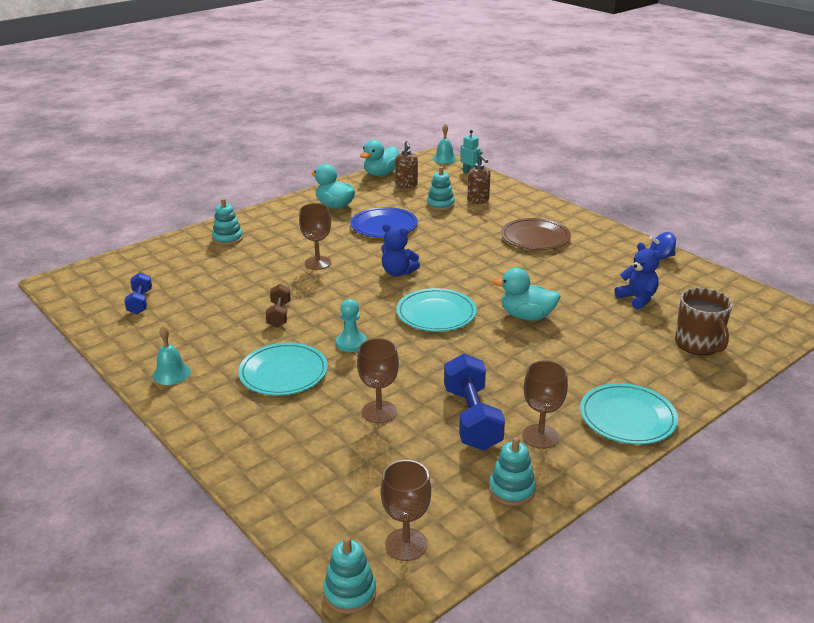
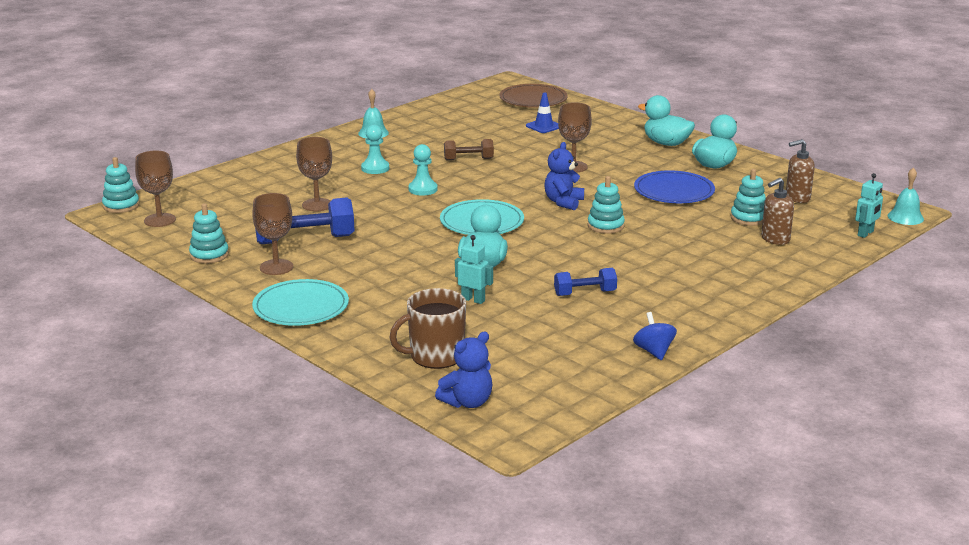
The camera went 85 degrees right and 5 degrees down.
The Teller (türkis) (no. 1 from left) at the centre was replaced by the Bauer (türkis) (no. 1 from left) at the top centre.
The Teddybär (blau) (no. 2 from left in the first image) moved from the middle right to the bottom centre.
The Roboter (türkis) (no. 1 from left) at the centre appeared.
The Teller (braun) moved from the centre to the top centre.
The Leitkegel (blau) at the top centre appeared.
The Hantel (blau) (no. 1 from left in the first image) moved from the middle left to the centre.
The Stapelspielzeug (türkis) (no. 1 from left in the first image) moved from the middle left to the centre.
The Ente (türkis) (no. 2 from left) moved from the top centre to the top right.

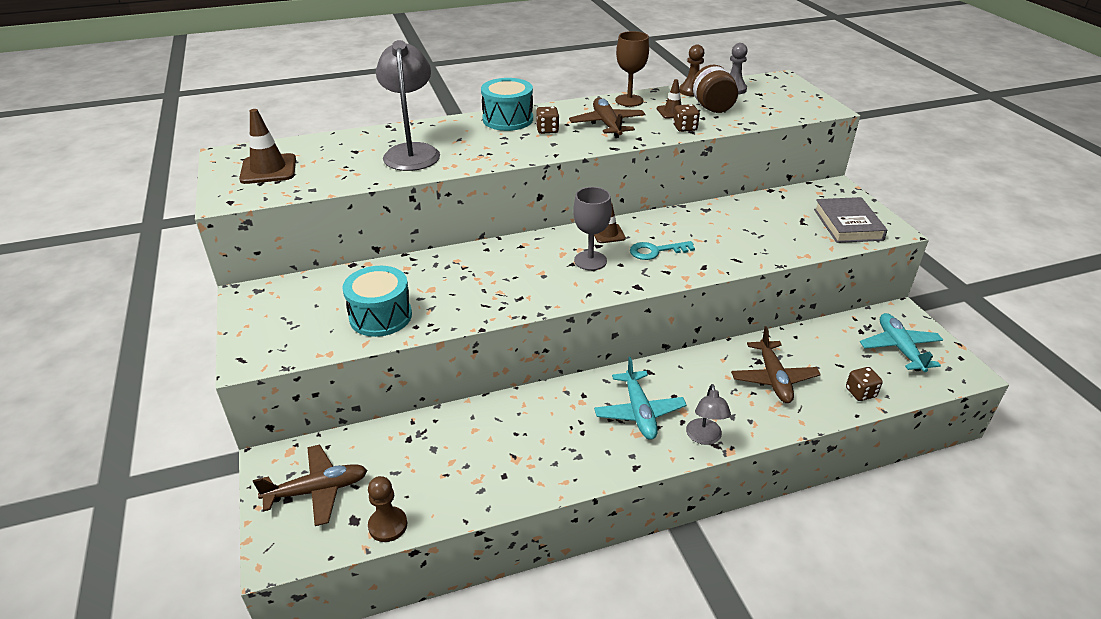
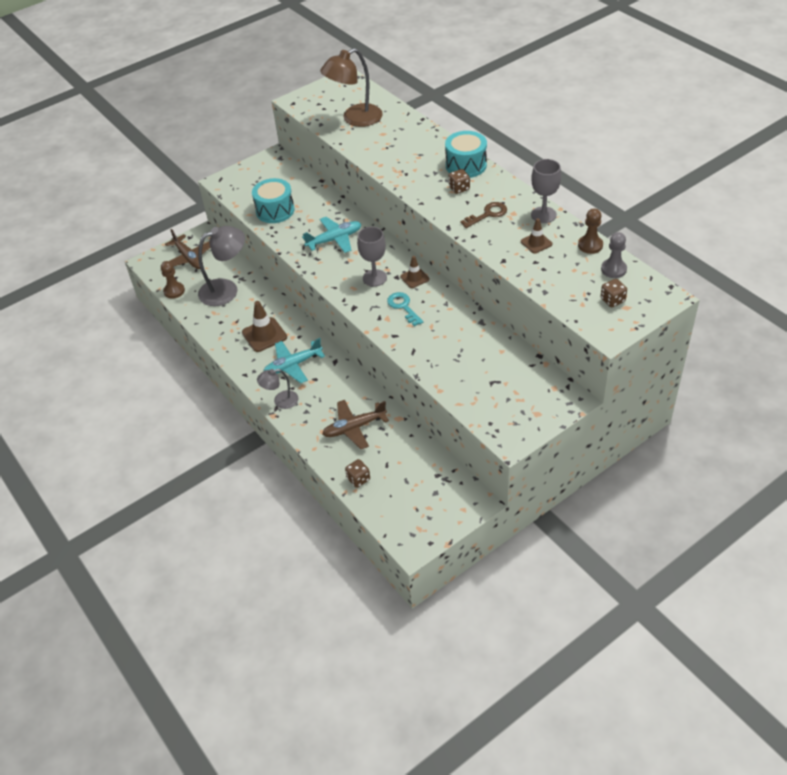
The camera went 75 degrees right and 10 degrees up.
The Lampe (grau) (no. 1 from left) moved from the top centre to the middle left.
The Leitkegel (braun) (no. 1 from left) moved from the top left to the centre.
The Flugzeug (türkis) (no. 2 from left) moved from the middle right to the top centre.
The Lampe (braun) at the top centre appeared.
The Flugzeug (braun) (no. 2 from left) at the top centre was replaced by the Schlüssel (braun) at the top centre.
The Kelch (braun) at the top centre became the Kelch (grau) (no. 2 from left) at the top right.
The Spielwürfel (braun) (no. 2 from left in the first image) moved from the top centre to the middle right.
The Einmachglas (braun) at the top centre disappeared.
The Buch (grau) at the middle right disappeared.

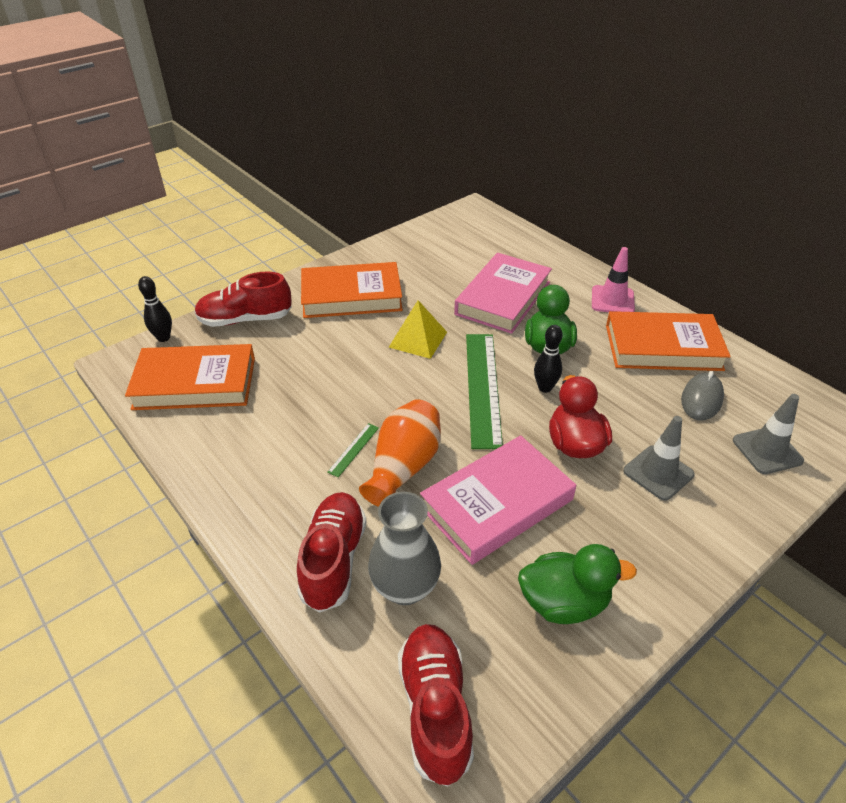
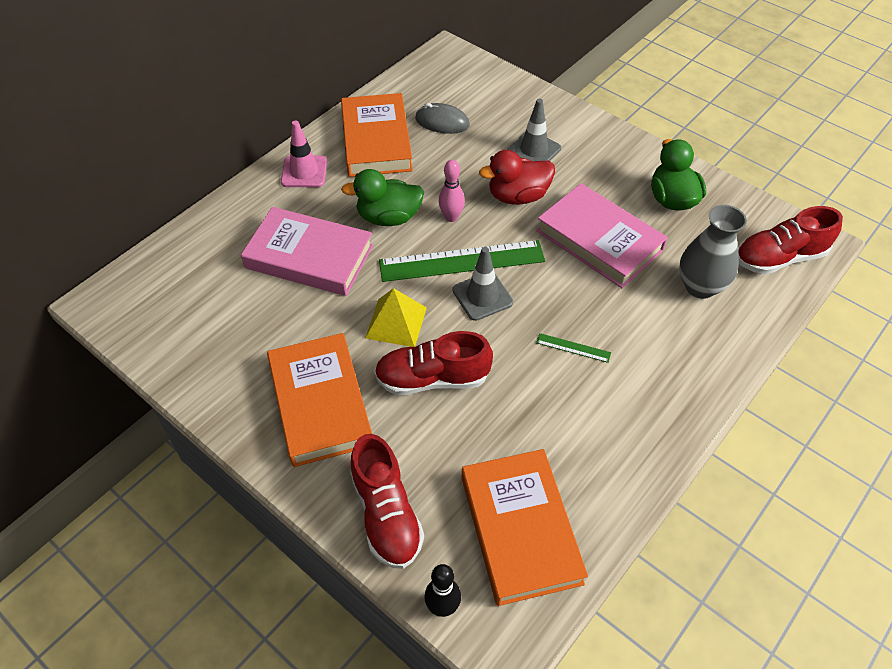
The camera went 100 degrees left and 10 degrees up.
The Schuh (rot) (no. 2 from left) moved from the bottom centre to the centre.
The Bowlingkegel (schwarz) (no. 2 from left) at the centre became the Bowlingkegel (rosa) at the top centre.
The Leitkegel (grau) (no. 2 from left in the first image) moved from the middle right to the centre.
The Vase (orange) at the centre disappeared.

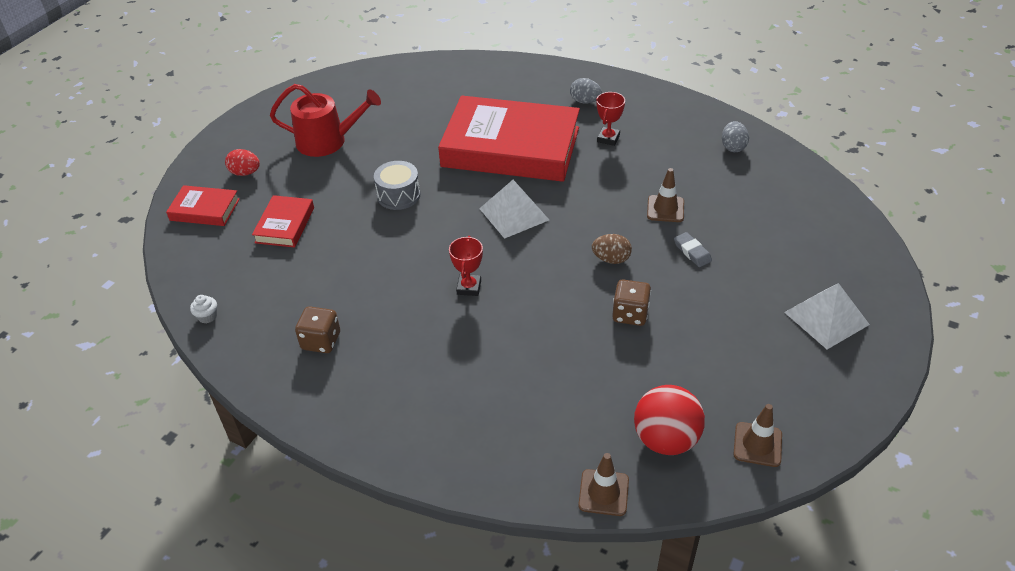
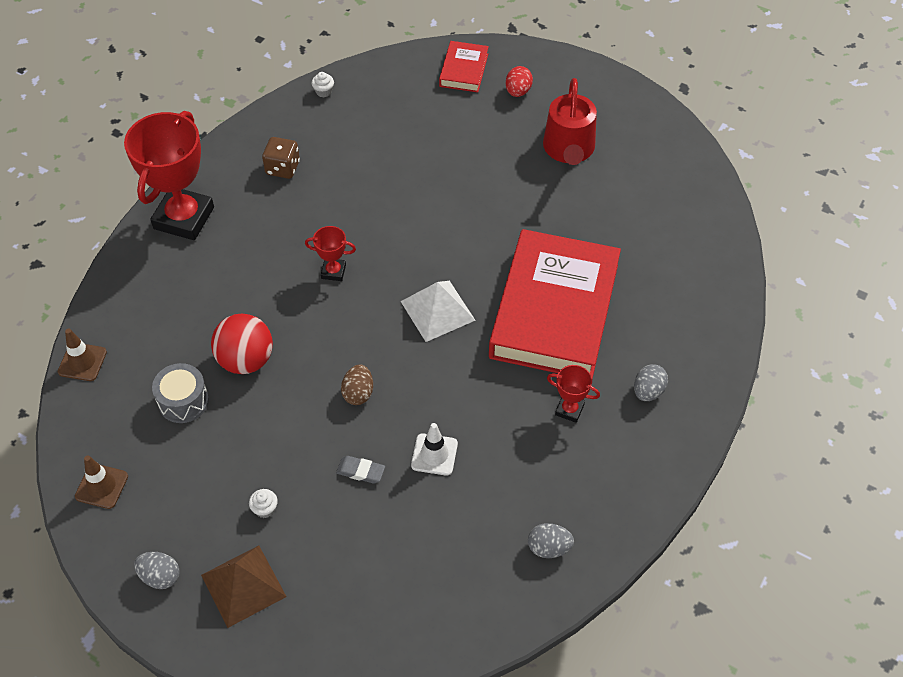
The camera went 90 degrees right and 10 degrees up.
The Pokal (rot) (no. 1 from left) at the top left appeared.
The Ei (grau) (no. 1 from left) at the bottom left appeared.
The Trommel (grau) moved from the top centre to the middle left.
The Pyramide (weiß) (no. 2 from left) at the middle right became the Pyramide (braun) at the bottom left.
The Ball (rot) moved from the bottom centre to the middle left.
The Muffin (weiß) (no. 1 from left) at the bottom left appeared.
The Radiergummi (grau) at the middle right turned 45 degrees clockwise.
The Leitkegel (braun) (no. 2 from left) at the centre became the Leitkegel (weiß) at the centre.
The Buch (rot) (no. 2 from left) at the middle left disappeared.
The Spielwürfel (braun) (no. 2 from left) at the centre disappeared.

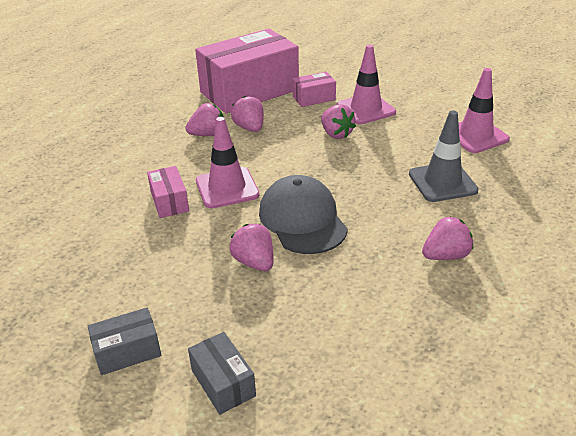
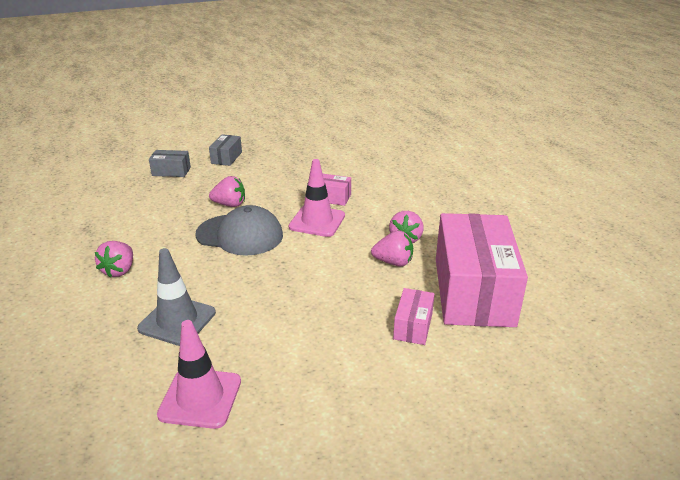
The camera went 125 degrees right and 5 degrees down.
The Erdbeere (rosa) (no. 4 from left) at the top centre disappeared.
The Leitkegel (rosa) (no. 2 from left) at the top centre disappeared.

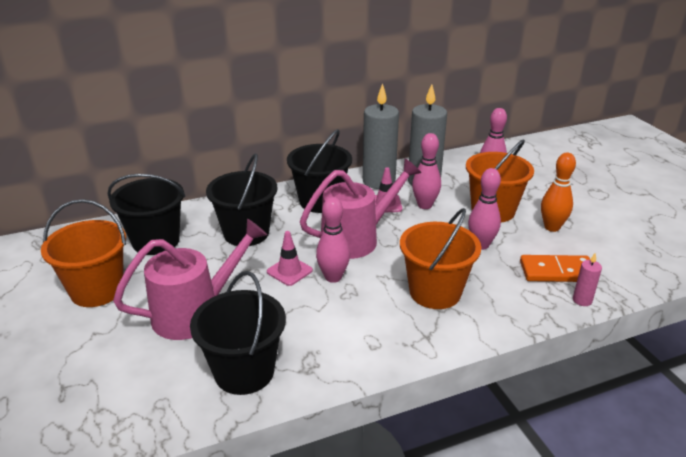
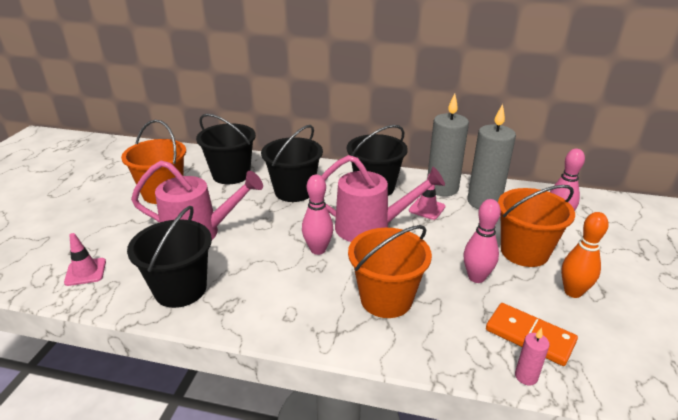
The camera went 35 degrees right and 0 degrees up.
The Leitkegel (rosa) (no. 1 from left) moved from the centre to the middle left.
The Bowlingkegel (rosa) (no. 2 from left) at the centre disappeared.

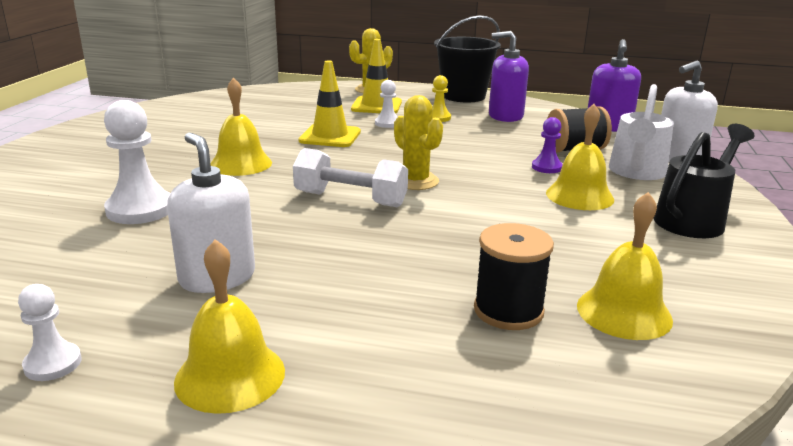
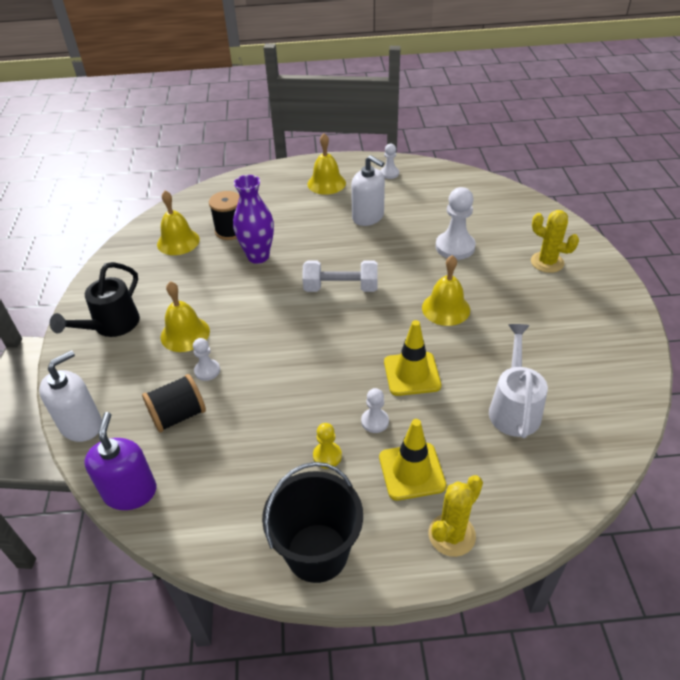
The camera went 165 degrees right and 20 degrees up.
The Bauer (lila) at the top right became the Bauer (weiß) (no. 1 from left) at the middle left.
The Vase (lila) at the top centre appeared.
The Gießkanne (weiß) moved from the top right to the middle right.
The Kaktus (gelb) (no. 2 from left) moved from the top centre to the middle right.
The Seifenspender (lila) (no. 1 from left) at the top centre disappeared.

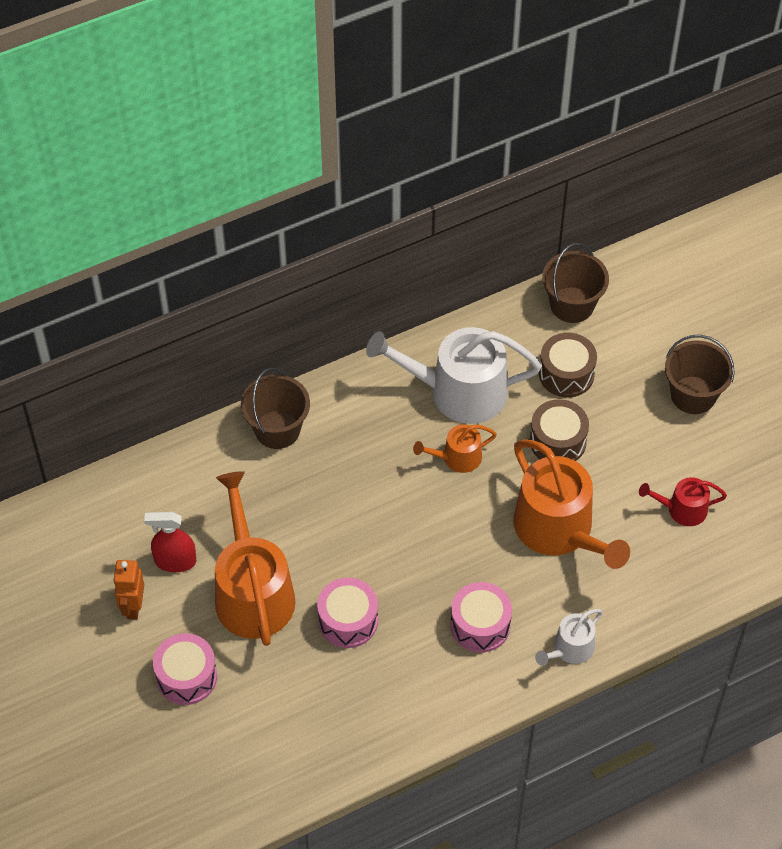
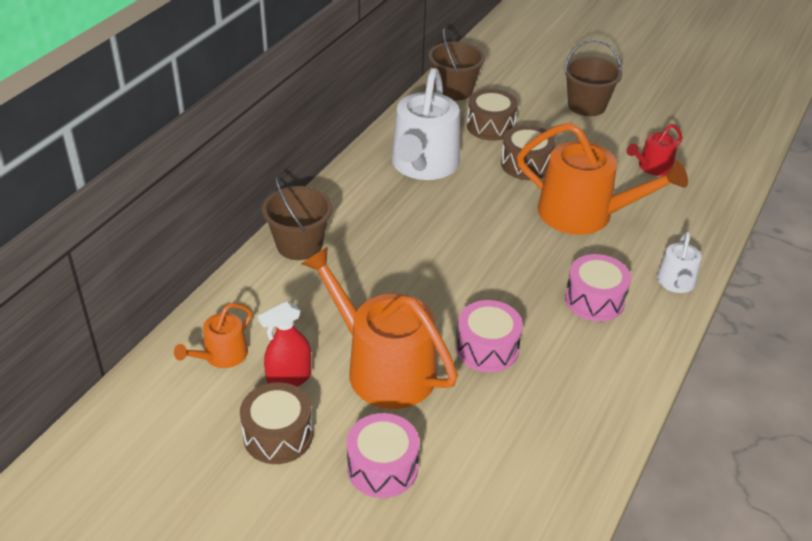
The camera went 35 degrees left and 15 degrees down.
The Gießkanne (orange) (no. 2 from left in the first image) moved from the centre to the middle left.
The Roboter (orange) at the bottom left was replaced by the Trommel (braun) (no. 1 from left) at the bottom centre.
The Gießkanne (weiß) (no. 1 from left) at the centre turned 45 degrees counterclockwise.

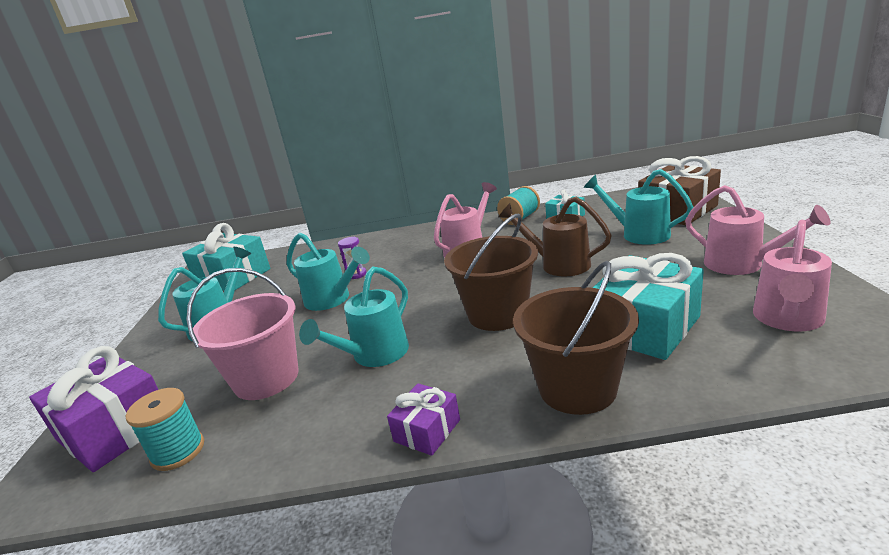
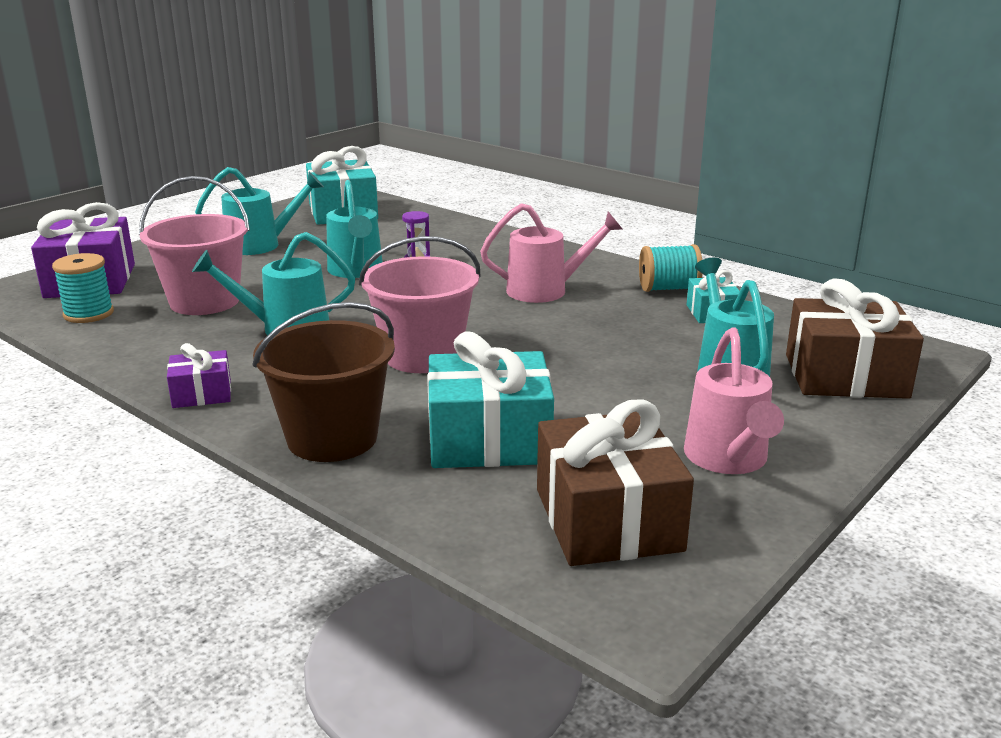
The camera went 40 degrees right and 0 degrees up.
The Eimer (braun) (no. 1 from left) at the centre became the Eimer (rosa) (no. 2 from left) at the centre.
The Gießkanne (rosa) (no. 3 from left) at the middle right was replaced by the Geschenk (braun) (no. 1 from left) at the centre.
The Gießkanne (braun) at the centre disappeared.

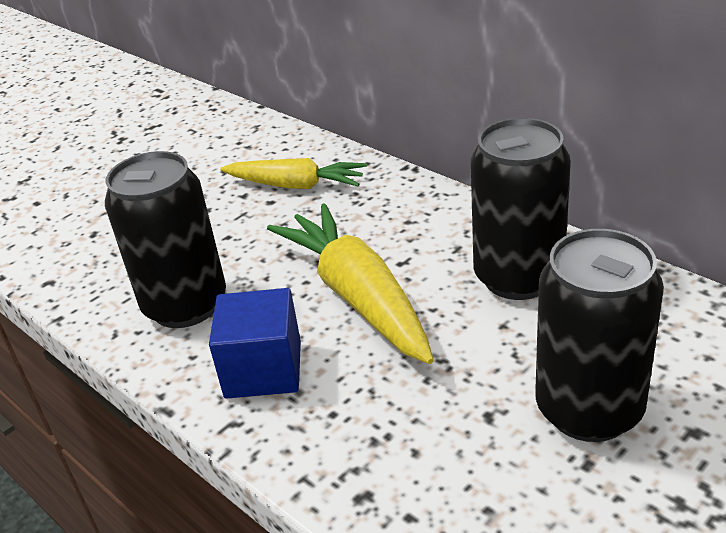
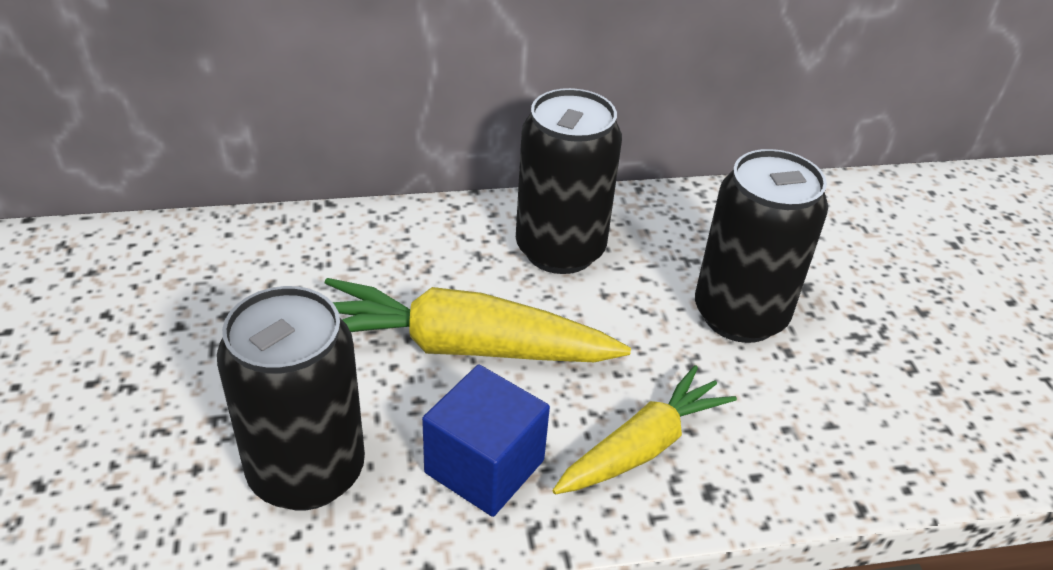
The camera went 60 degrees left and 5 degrees up.
The Karotte (gelb) (no. 1 from left in the first image) moved from the top centre to the bottom centre.

